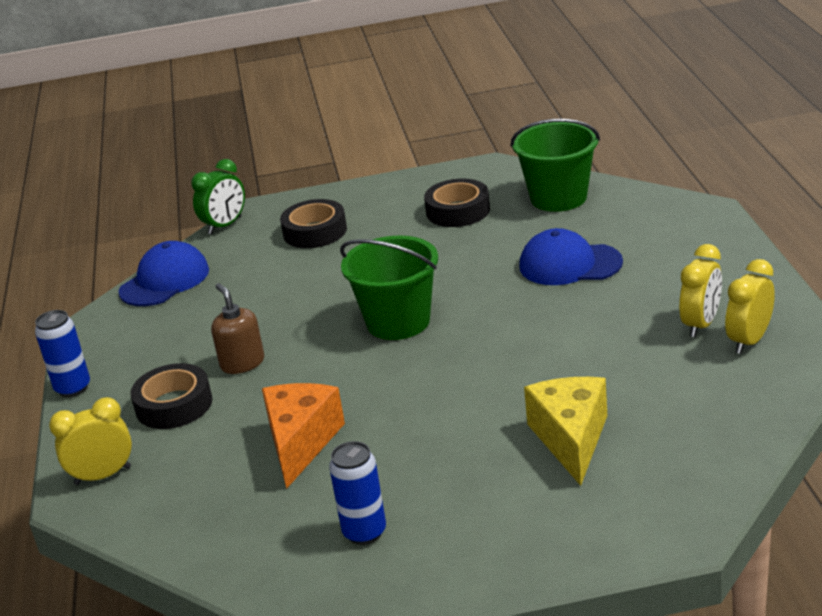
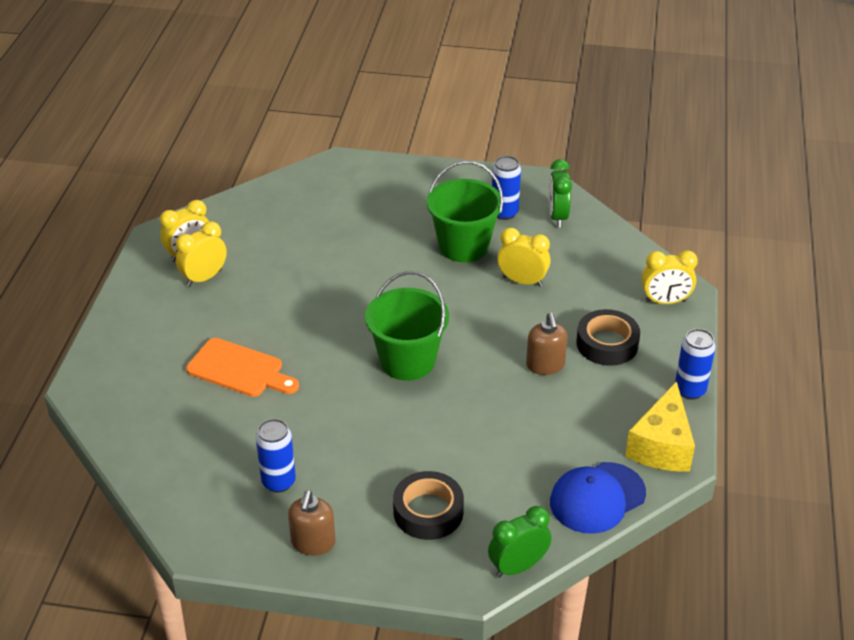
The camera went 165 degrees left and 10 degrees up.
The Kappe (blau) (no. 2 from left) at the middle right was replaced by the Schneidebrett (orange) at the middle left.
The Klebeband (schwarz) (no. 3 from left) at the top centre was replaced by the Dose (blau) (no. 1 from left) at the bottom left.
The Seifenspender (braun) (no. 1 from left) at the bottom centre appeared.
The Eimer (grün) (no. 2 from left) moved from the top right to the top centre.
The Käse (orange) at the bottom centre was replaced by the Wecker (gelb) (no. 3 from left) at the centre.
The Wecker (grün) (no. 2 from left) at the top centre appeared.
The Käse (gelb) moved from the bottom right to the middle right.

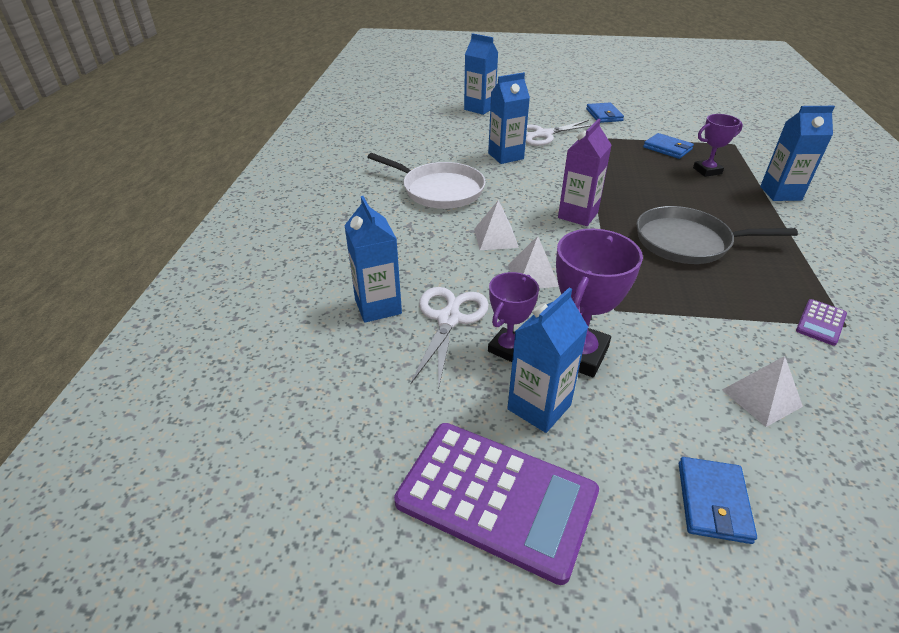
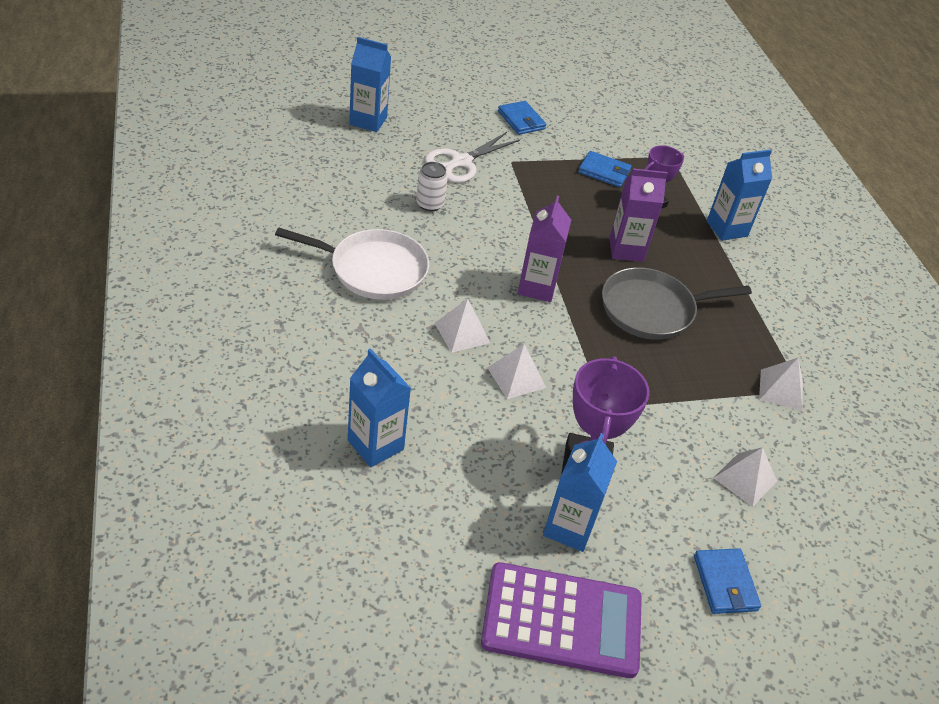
The camera went 25 degrees left and 5 degrees up.
The Getränkekarton (blau) (no. 3 from left) at the top centre was replaced by the Dose (weiß) at the top centre.
The Getränkekarton (lila) (no. 2 from left) at the top right appeared.
The Taschenrechner (lila) (no. 2 from left) at the middle right was replaced by the Pyramide (weiß) (no. 4 from left) at the middle right.
The Schere (weiß) (no. 1 from left) at the centre disappeared.
The Pokal (lila) (no. 1 from left) at the centre disappeared.

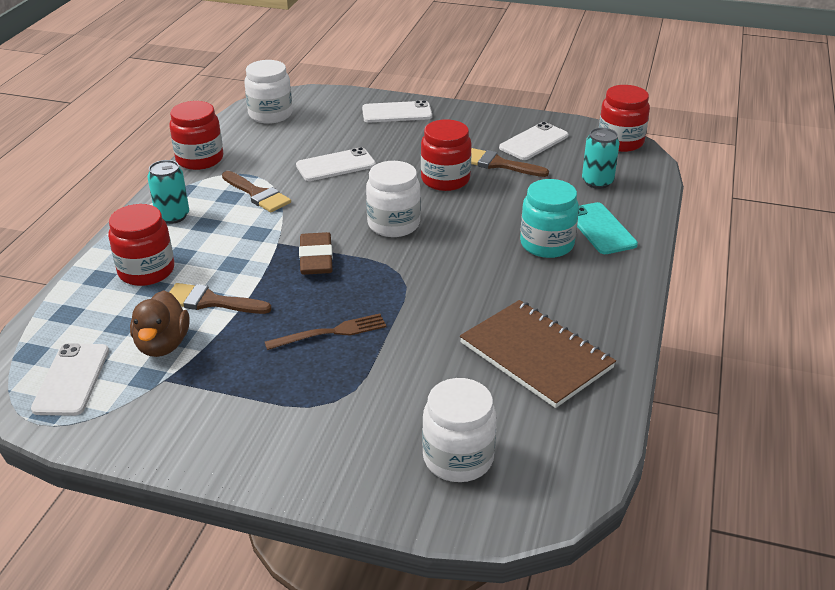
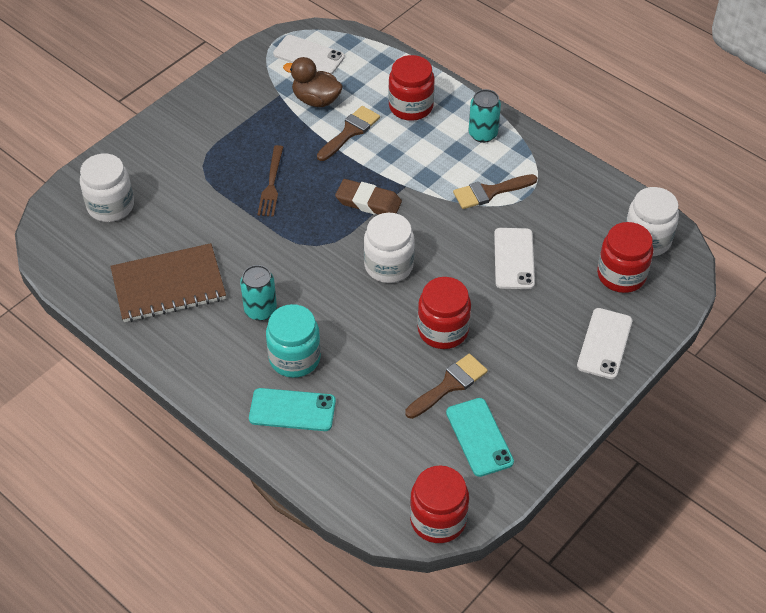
The camera went 115 degrees right and 15 degrees up.
The Dose (türkis) (no. 2 from left in the first image) moved from the top right to the centre.
The Handy (weiß) (no. 4 from left) at the top centre became the Handy (türkis) (no. 2 from left) at the bottom centre.
The Einmachglas (rot) (no. 2 from left in the first image) moved from the top left to the middle right.

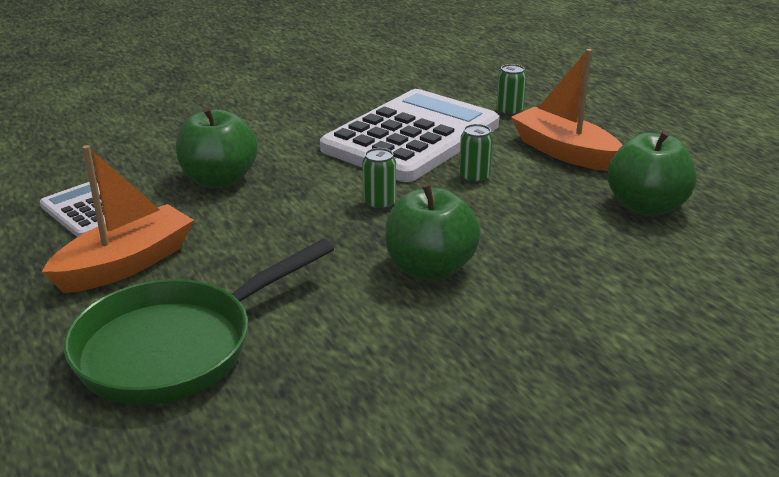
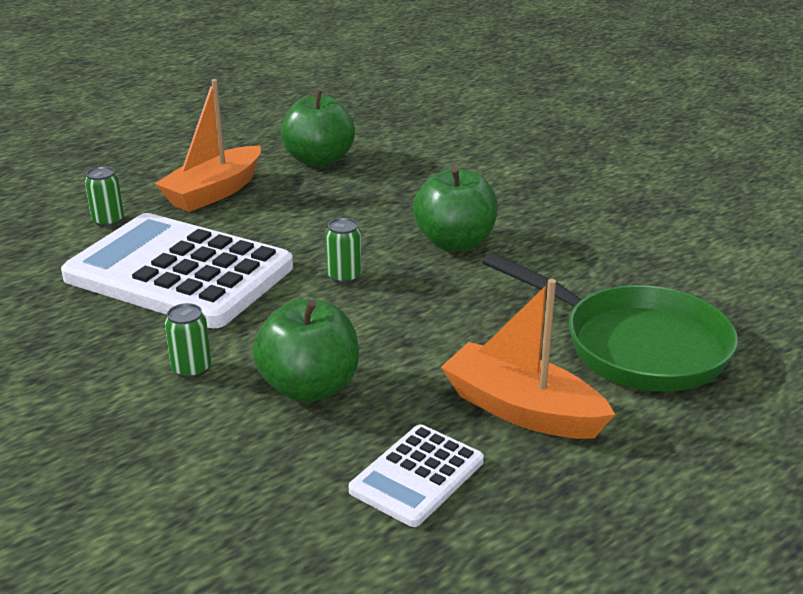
The camera went 100 degrees left and 0 degrees up.
The Dose (grün) (no. 2 from left) moved from the top centre to the middle left.

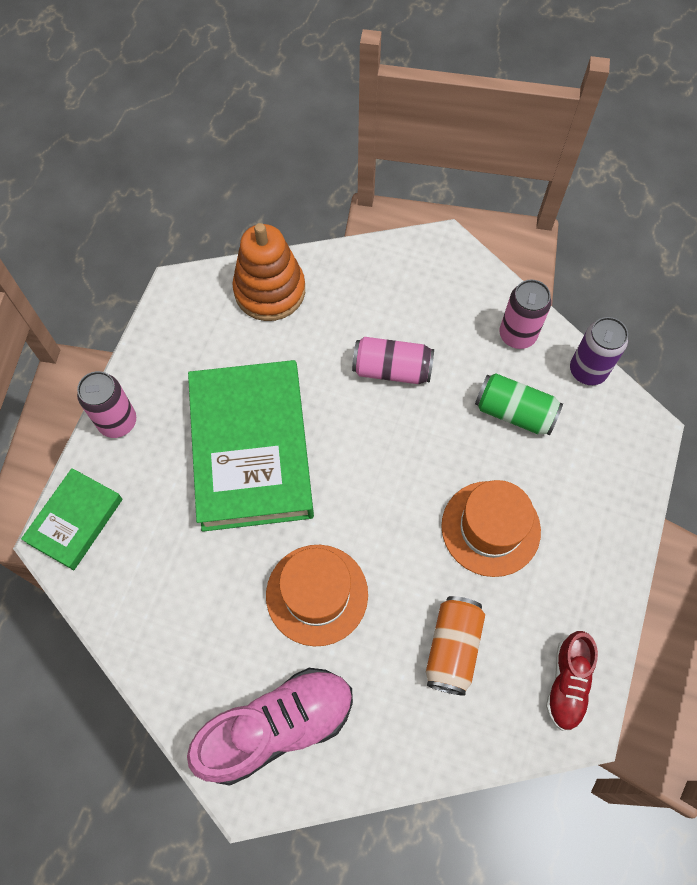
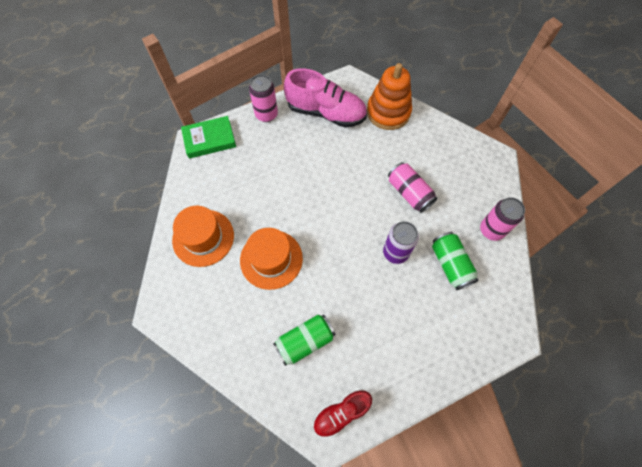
The camera went 45 degrees right and 0 degrees up.
The Hut (orange) (no. 2 from left in the first image) moved from the middle right to the middle left.
The Dose (orange) at the bottom centre became the Dose (grün) (no. 1 from left) at the bottom centre.
The Schuh (rosa) moved from the bottom centre to the top centre.
The Dose (lila) moved from the middle right to the centre.
The Buch (grün) (no. 2 from left) at the centre disappeared.

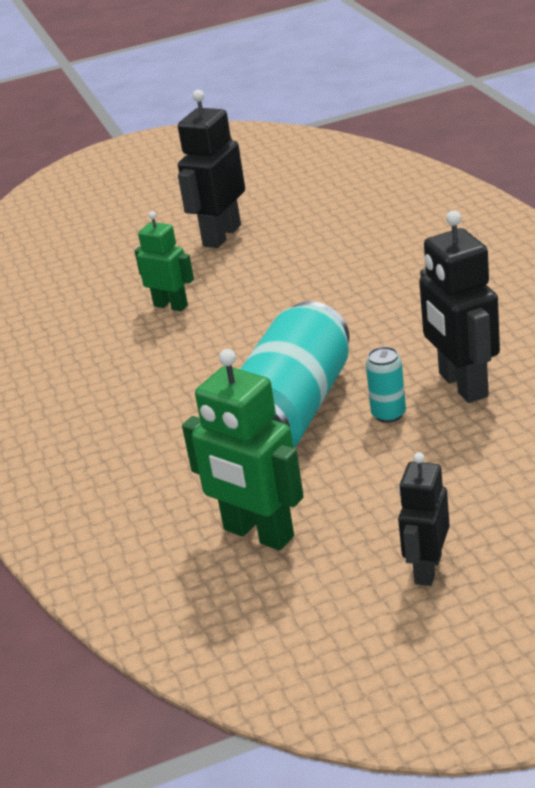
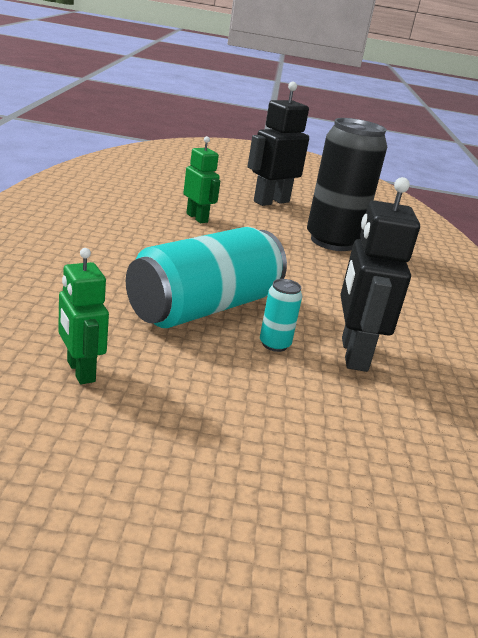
The camera went 15 degrees right and 5 degrees down.
The Roboter (grün) (no. 2 from left in the first image) at the centre changed to 0.63 times the size.
The Dose (schwarz) at the top right appeared.
The Roboter (schwarz) (no. 2 from left) at the middle right disappeared.

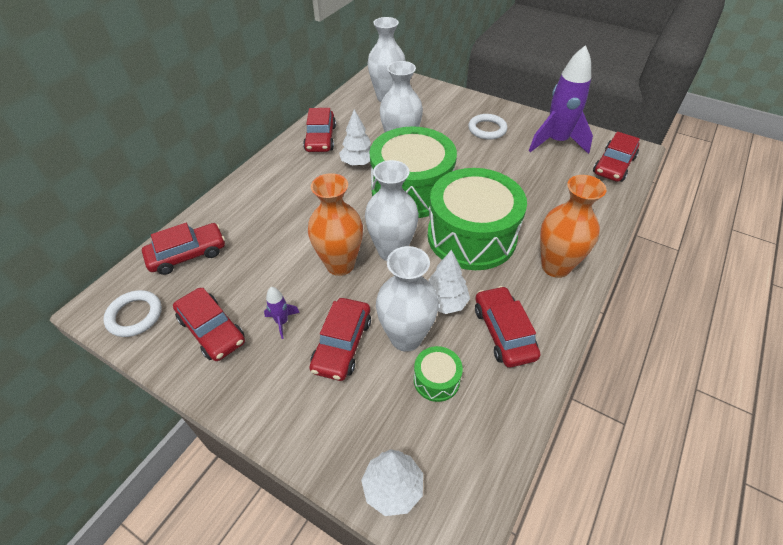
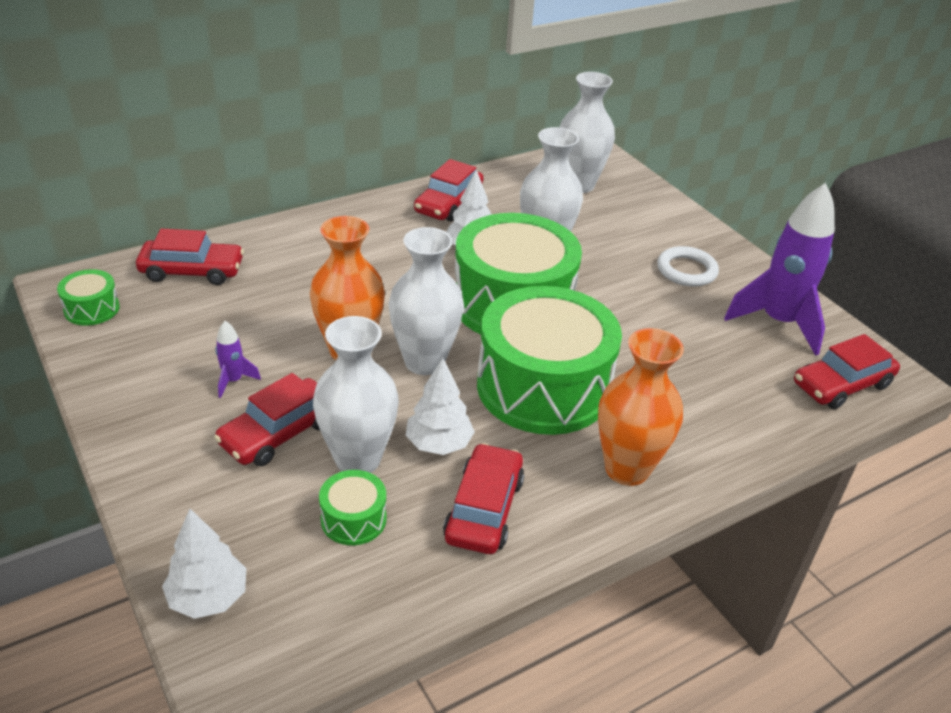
The camera went 25 degrees right and 10 degrees down.
The Ring (weiß) (no. 1 from left) at the middle left was replaced by the Trommel (grün) (no. 1 from left) at the middle left.
The Auto (rot) (no. 2 from left) at the middle left disappeared.

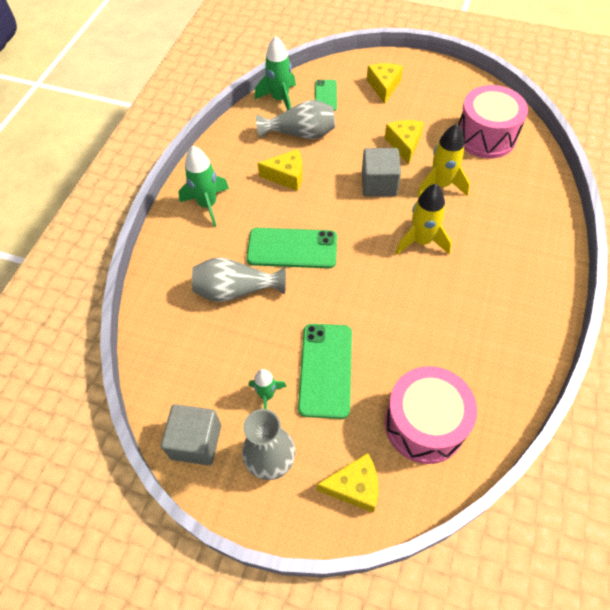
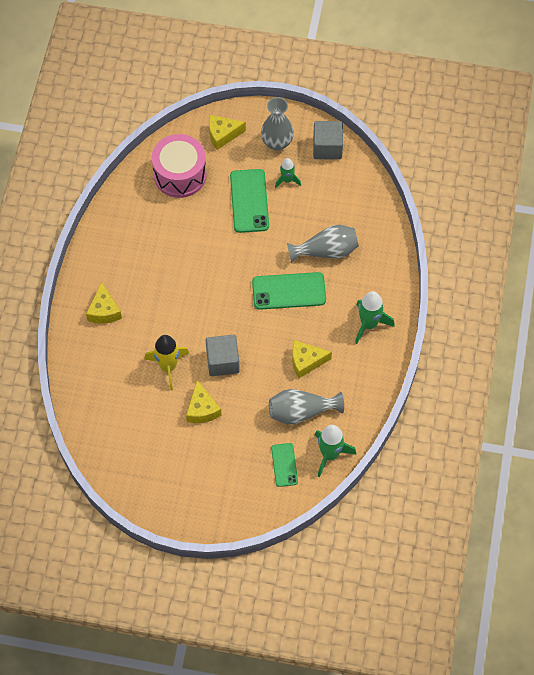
The camera went 170 degrees right and 5 degrees up.
The Käse (gelb) (no. 3 from left in the first image) moved from the top centre to the middle left.
The Rakete (gelb) (no. 1 from left) at the middle right disappeared.
The Trommel (rosa) (no. 2 from left) at the top right disappeared.

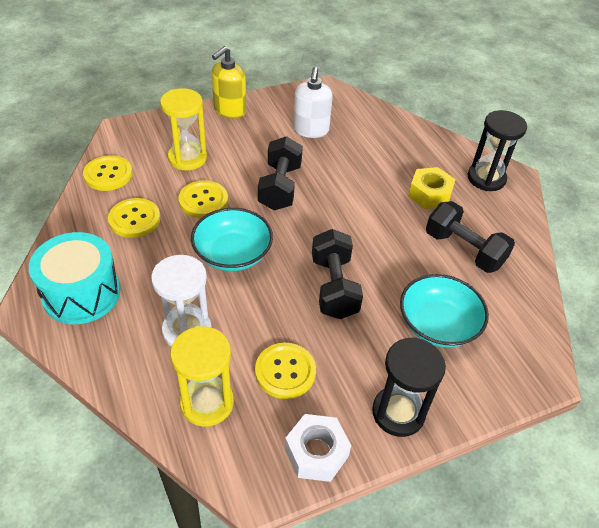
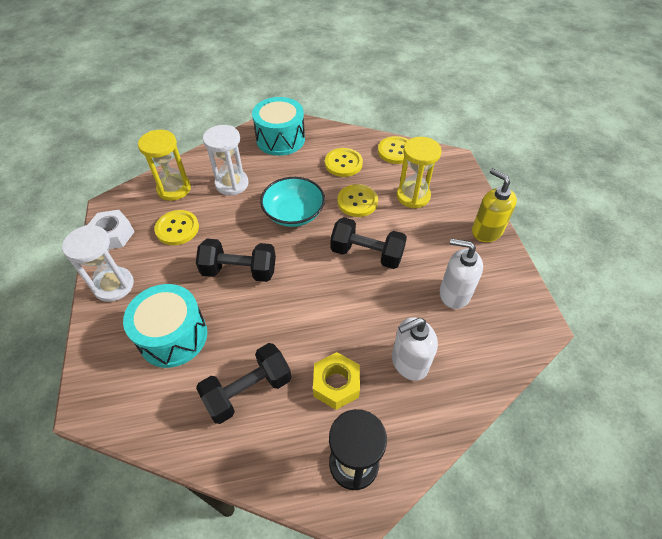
The camera went 105 degrees right and 5 degrees up.
The Sanduhr (schwarz) (no. 1 from left) at the bottom right became the Sanduhr (weiß) (no. 1 from left) at the middle left.
The Schüssel (türkis) (no. 2 from left) at the middle right was replaced by the Trommel (türkis) (no. 1 from left) at the middle left.
The Seifenspender (weiß) (no. 1 from left) at the centre appeared.

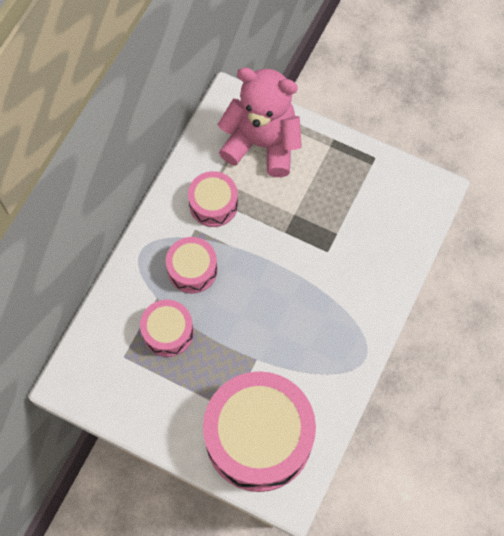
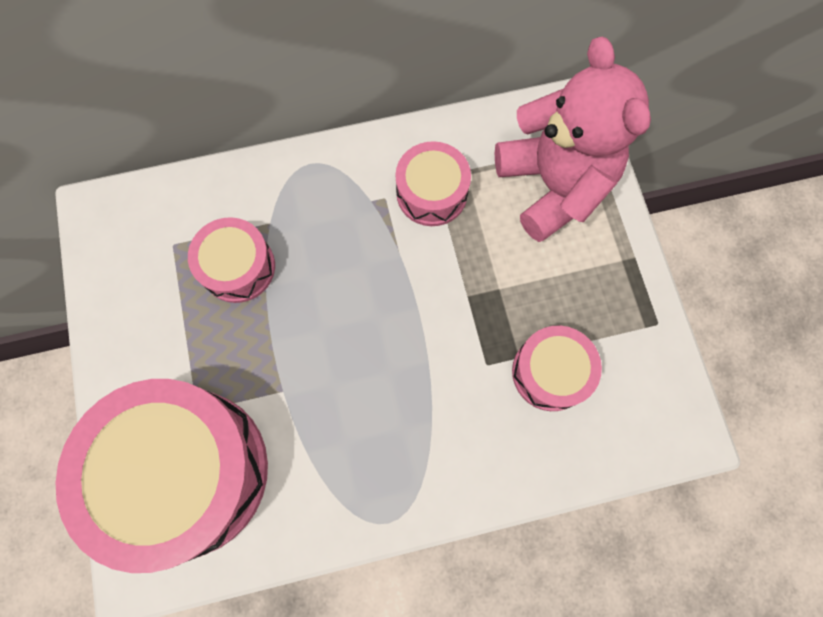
The camera went 50 degrees right and 5 degrees up.
The Trommel (rosa) (no. 2 from left in the first image) moved from the centre to the middle right.

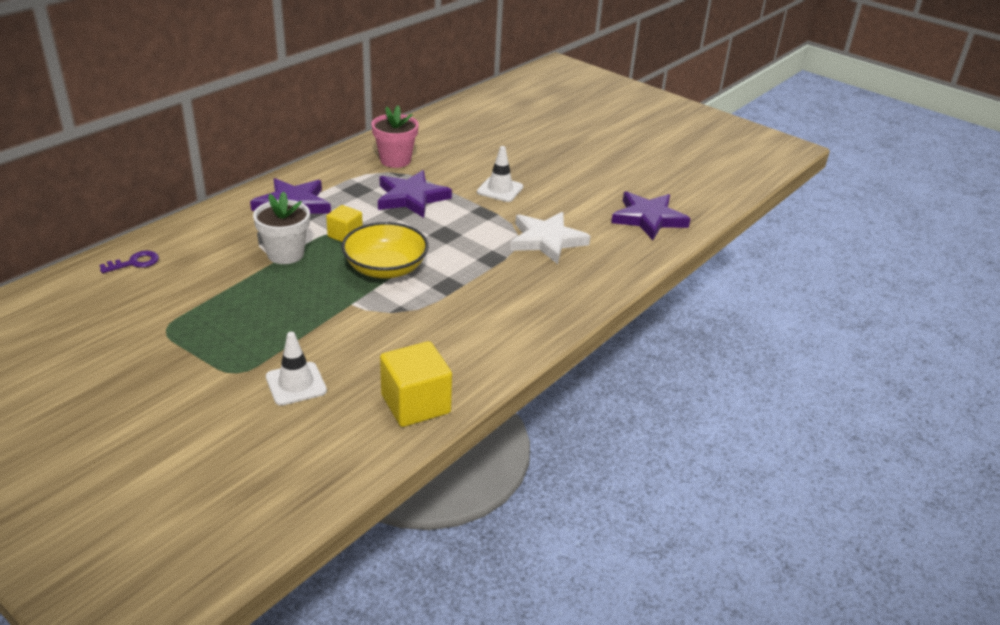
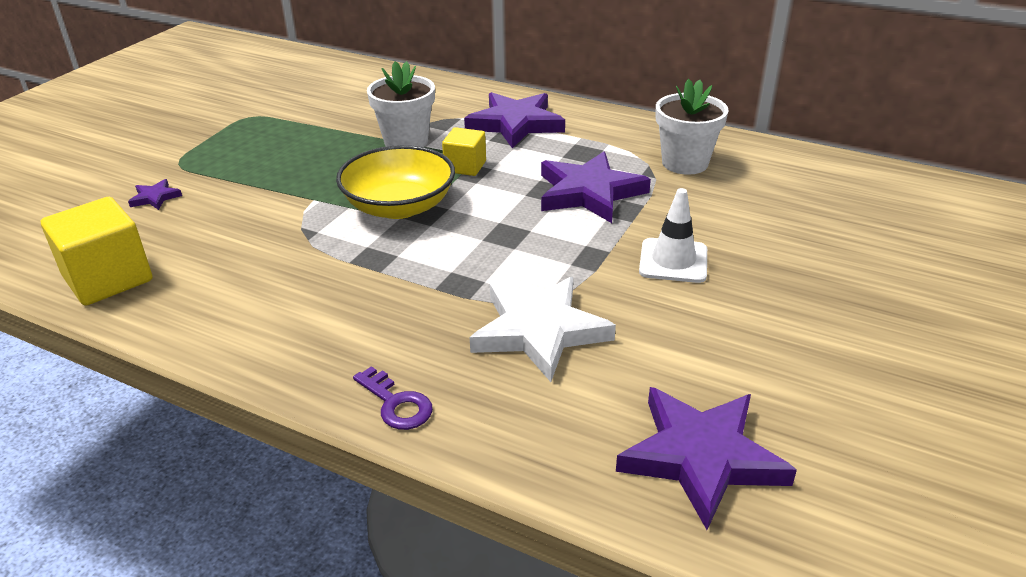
The camera went 80 degrees right and 0 degrees up.
The Leitkegel (weiß) (no. 1 from left) at the middle left was replaced by the Stern (lila) (no. 1 from left) at the middle left.
The Schlüssel (lila) moved from the middle left to the bottom centre.
The Blumentopf (rosa) at the top centre became the Blumentopf (weiß) (no. 2 from left) at the top right.

